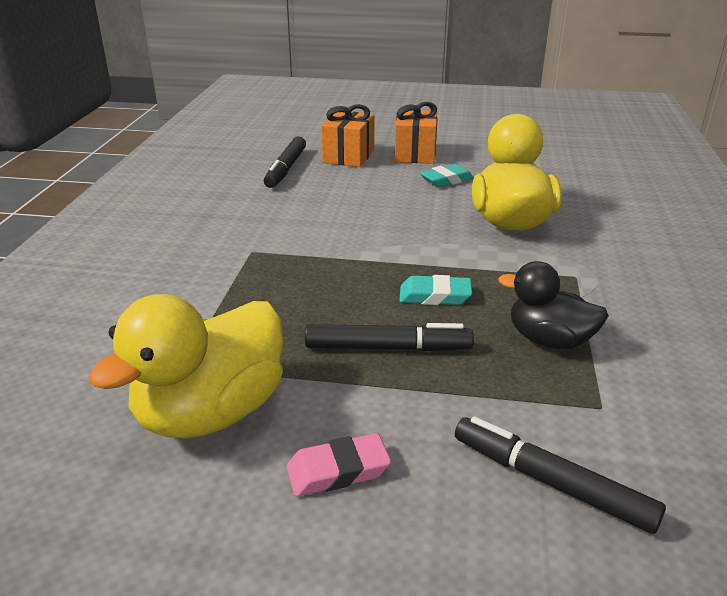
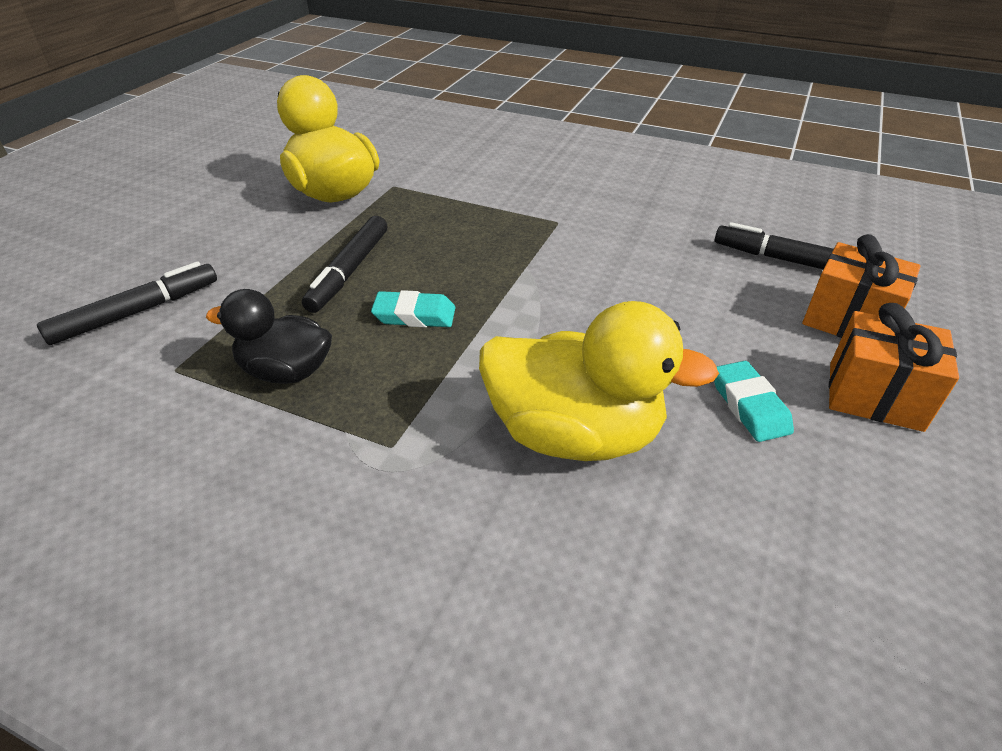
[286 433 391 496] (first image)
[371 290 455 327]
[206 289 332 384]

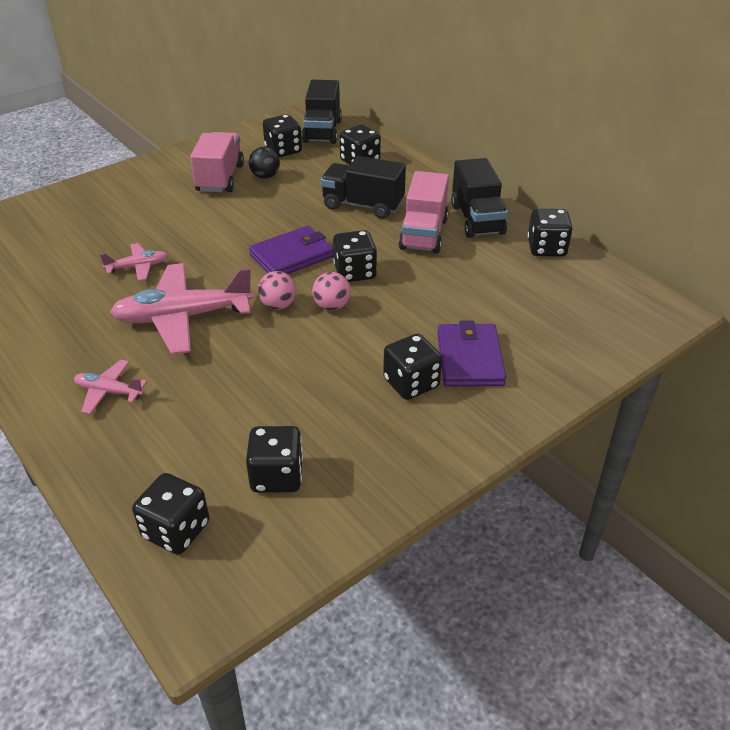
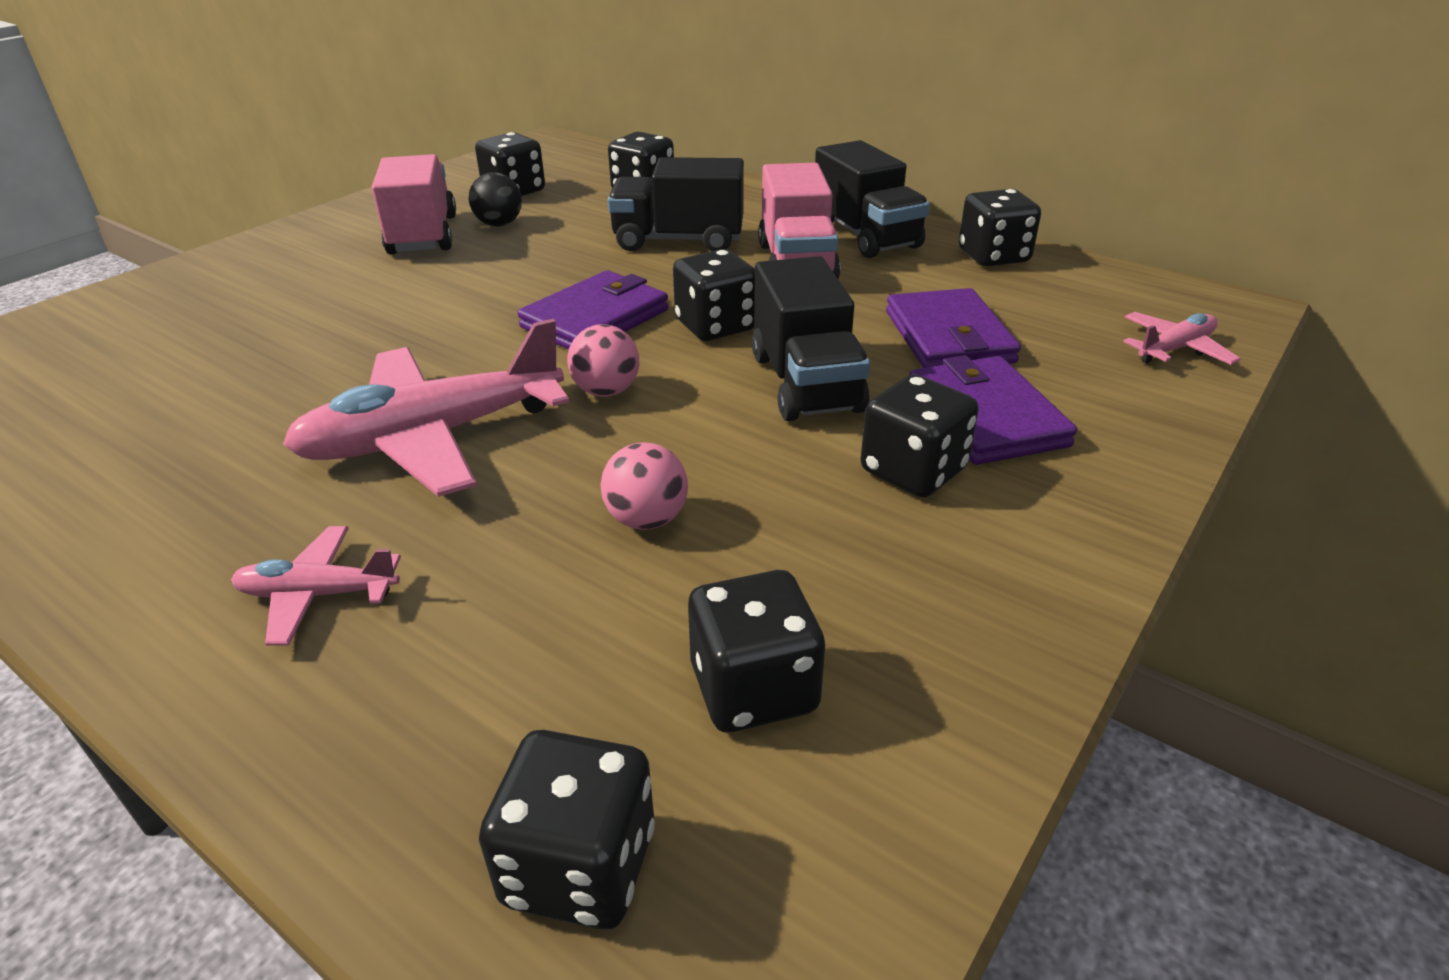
[1123 312 1240 365]
[752 256 870 421]
[600 442 688 530]
[886 288 1021 368]

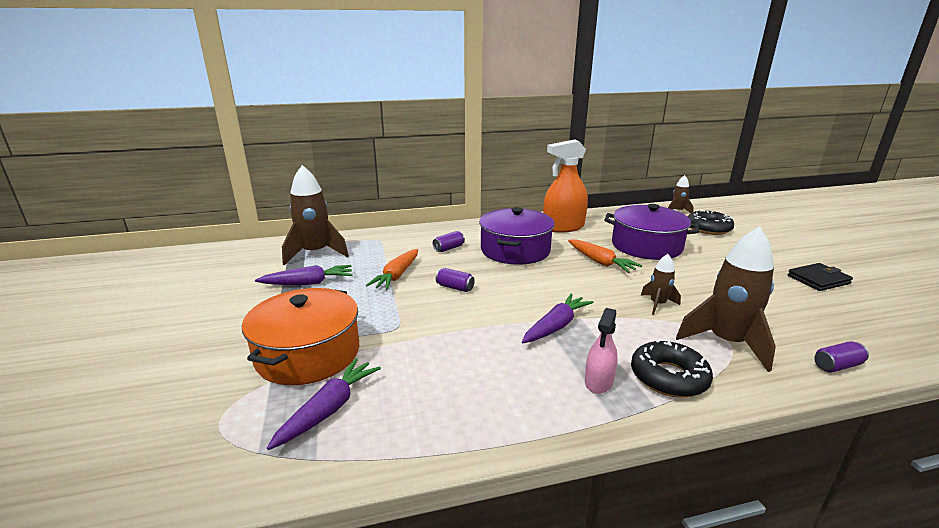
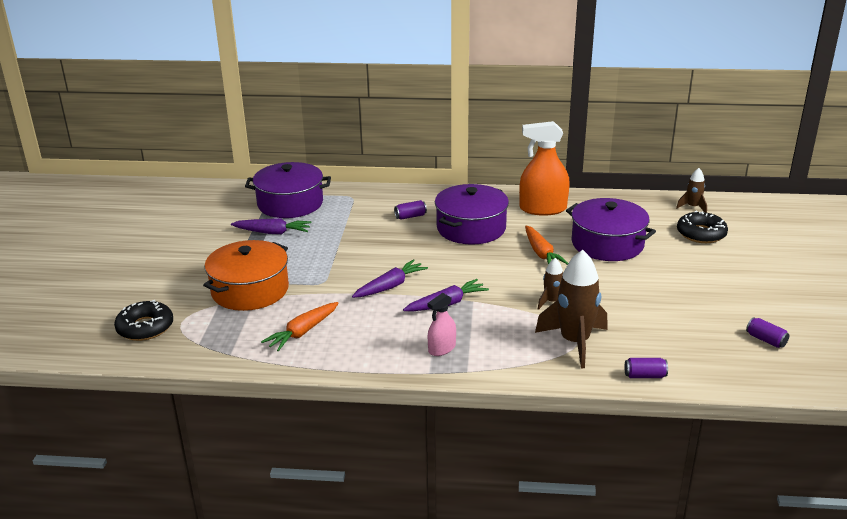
[352 259 428 298]
[245 162 331 218]
[261 302 339 351]
[746 317 790 348]
[114 300 173 341]
[788 263 853 291] (first image)

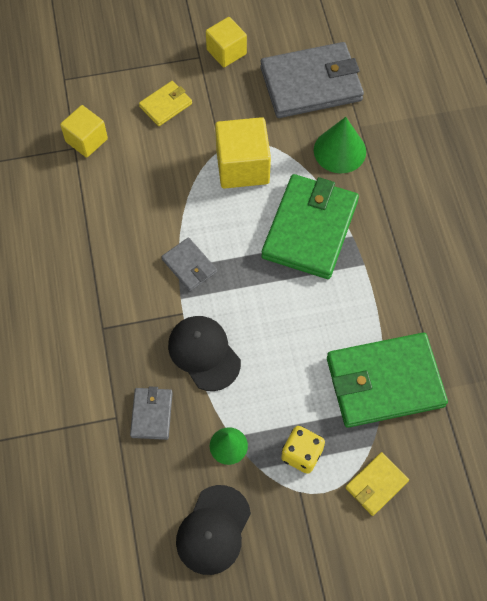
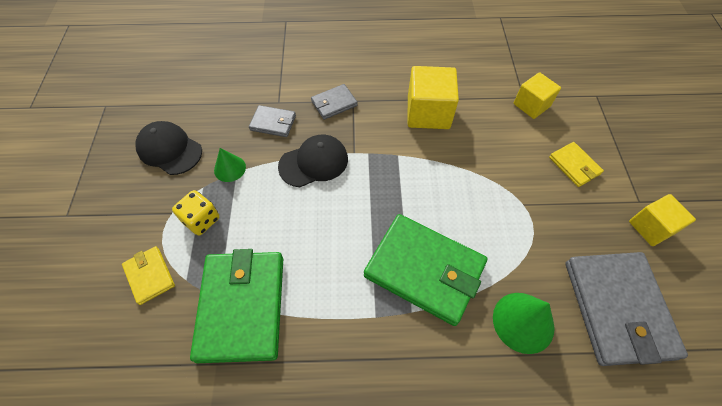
[311 84 358 120]
[408 66 459 129]

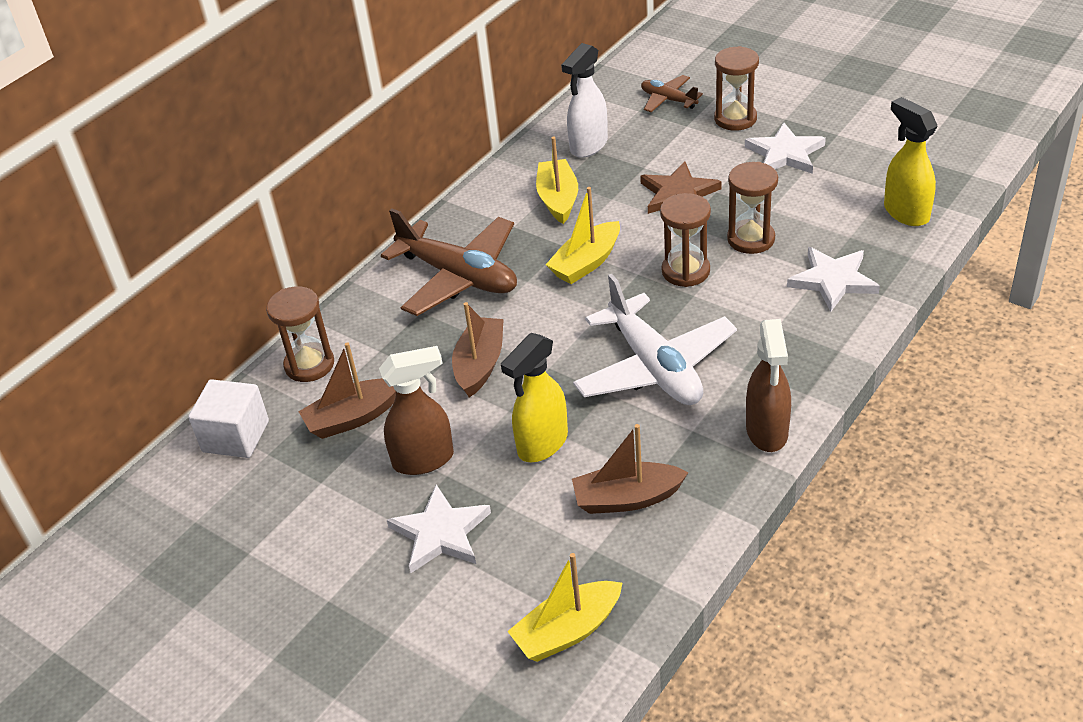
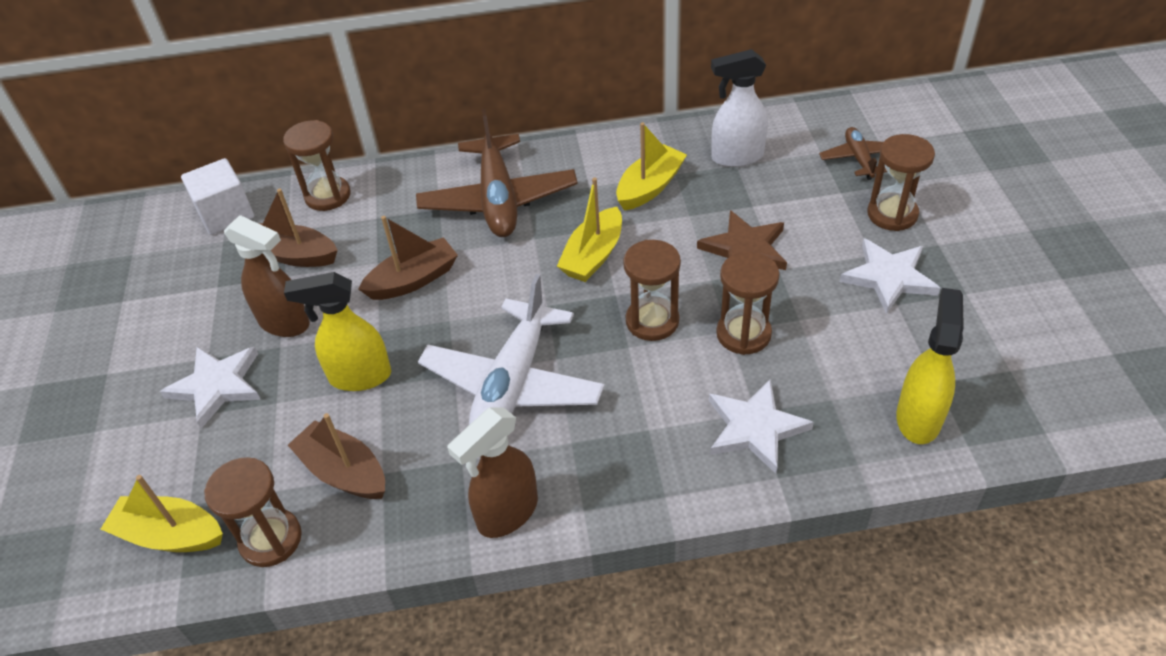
[557 178 622 282]
[204 457 302 567]

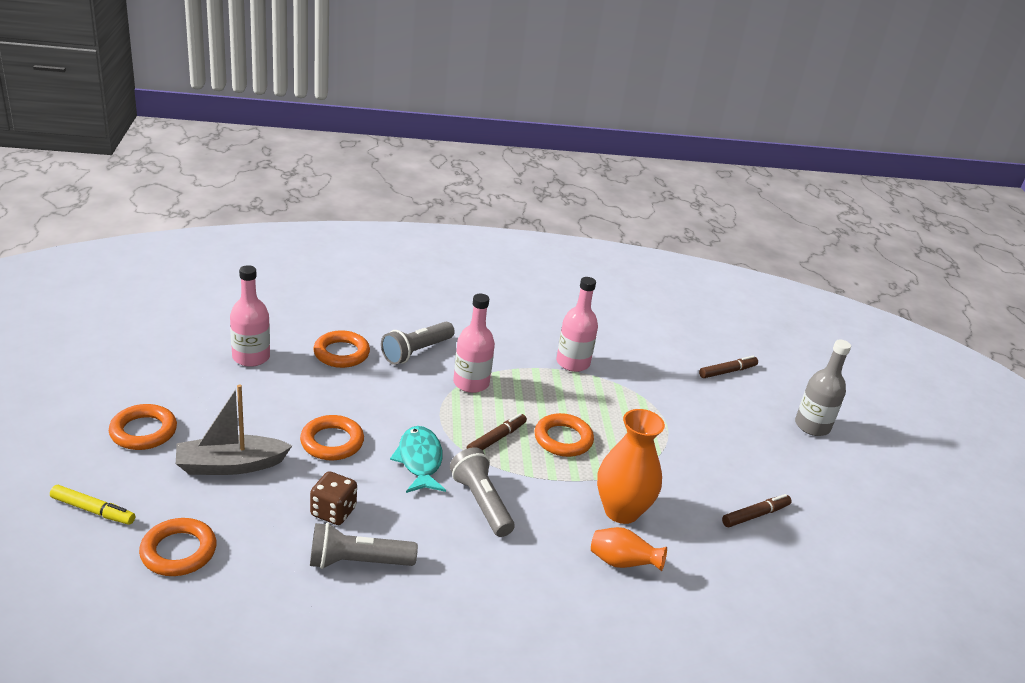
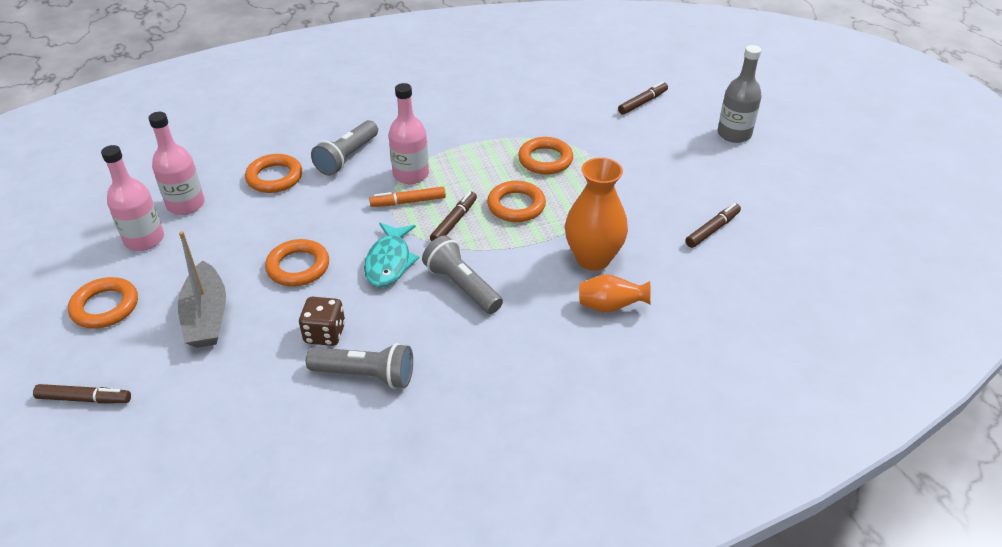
[33 384 131 404]
[518 137 573 175]
[178 231 226 348]
[306 343 413 389]
[364 223 419 287]
[101 145 164 251]
[369 187 446 207]

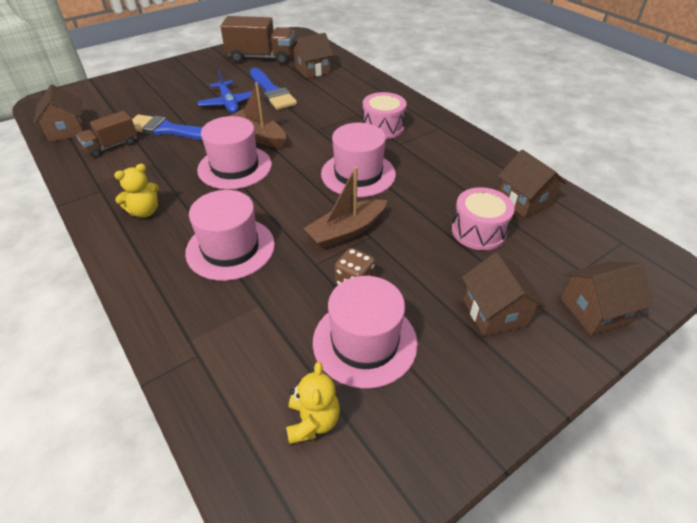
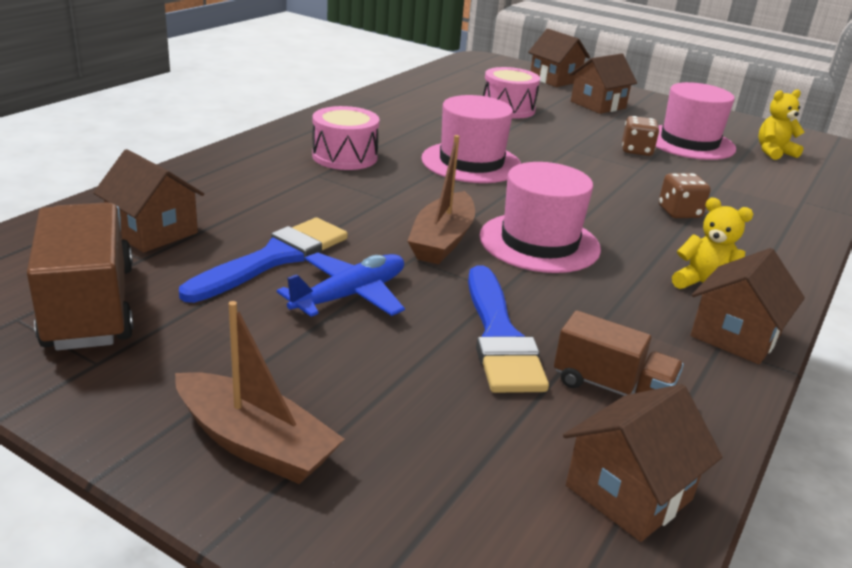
[659 173 711 218]
[175 301 344 484]
[690 248 805 364]

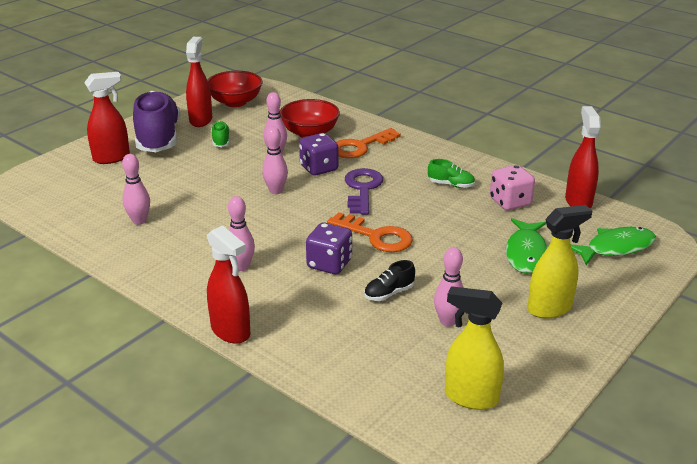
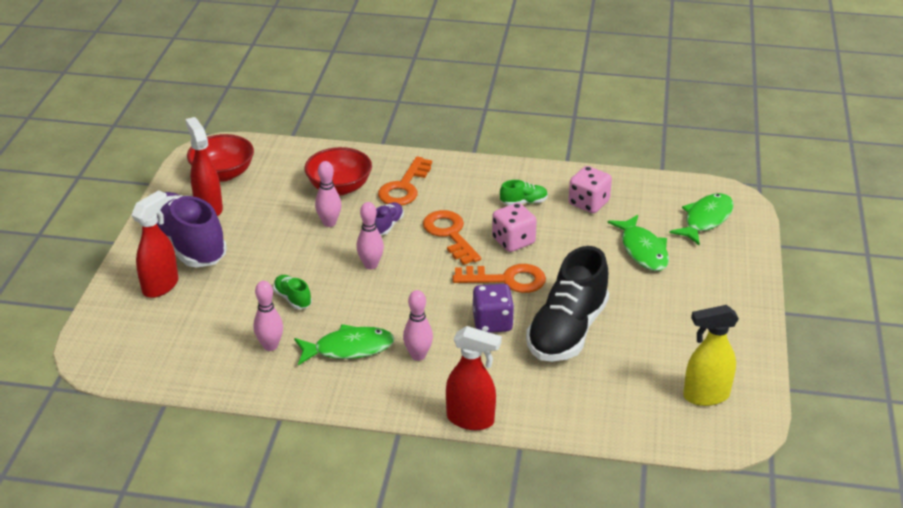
[273 275 312 309]
[375 202 404 235]
[423 210 481 265]
[526 246 609 362]
[434 247 464 327] (first image)
[527 205 592 318] (first image)
[565 106 601 208] (first image)
[294 324 395 365]
[492 203 537 252]

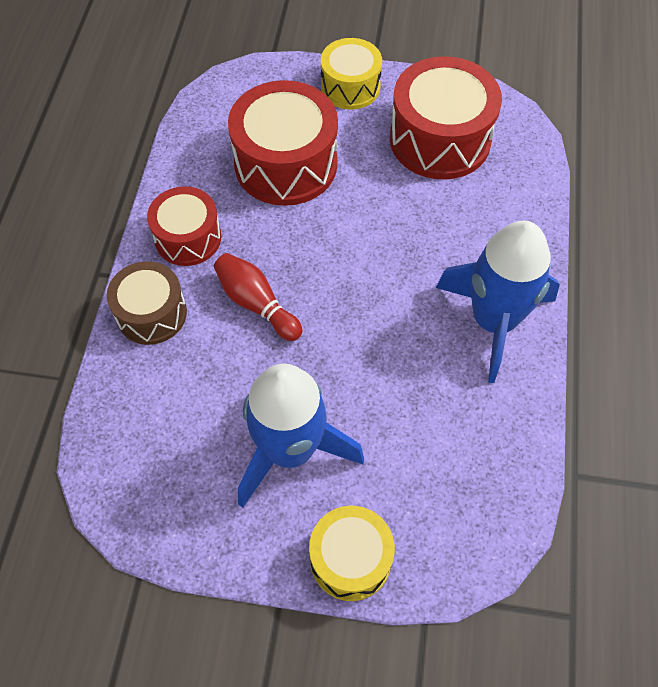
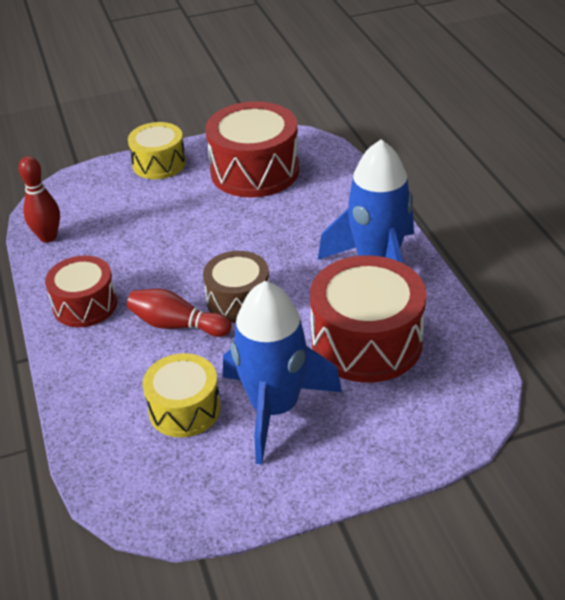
[203 251 269 323]
[310 255 427 383]
[143 353 221 438]
[19 156 60 243]

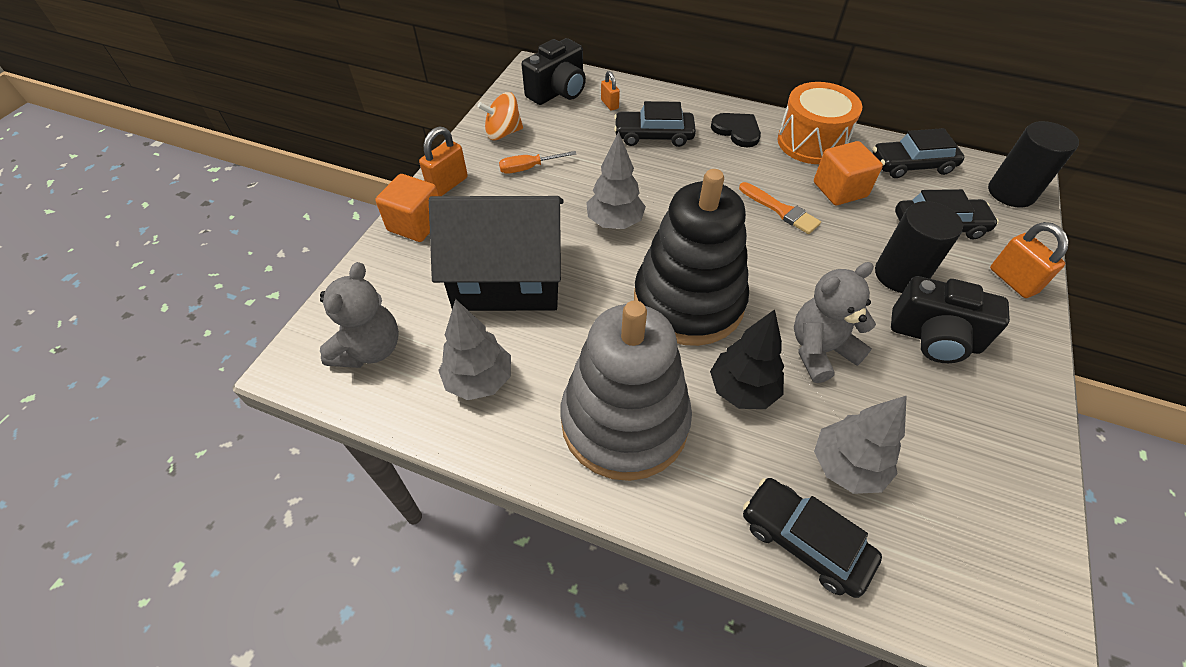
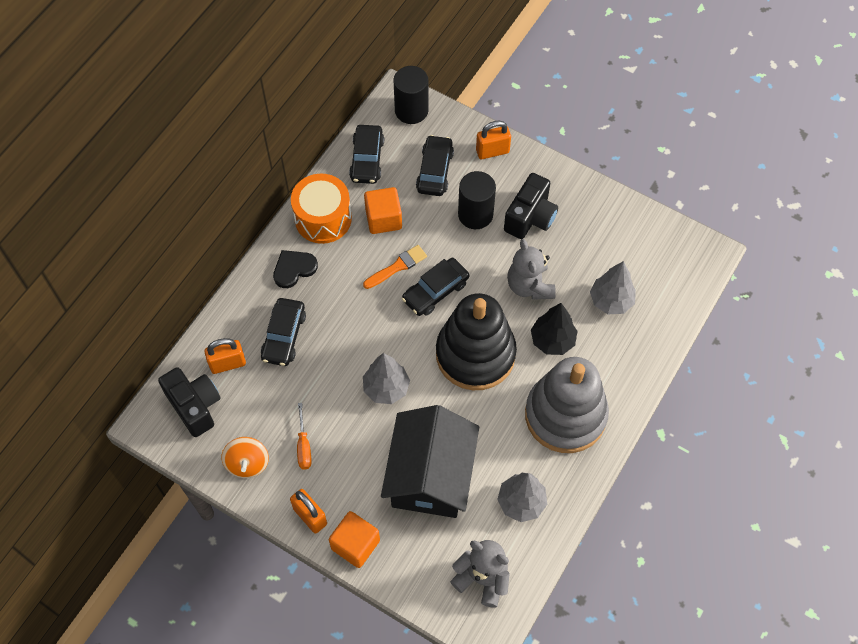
[205 338 246 374]
[402 258 469 316]

